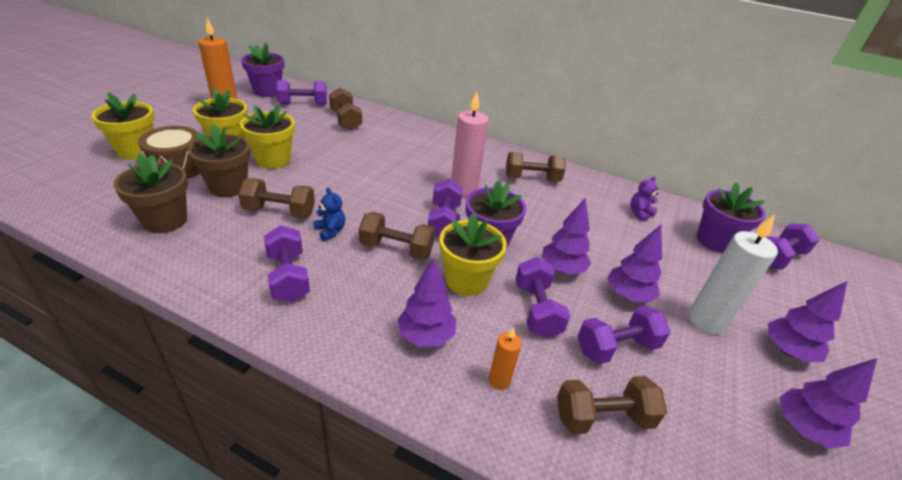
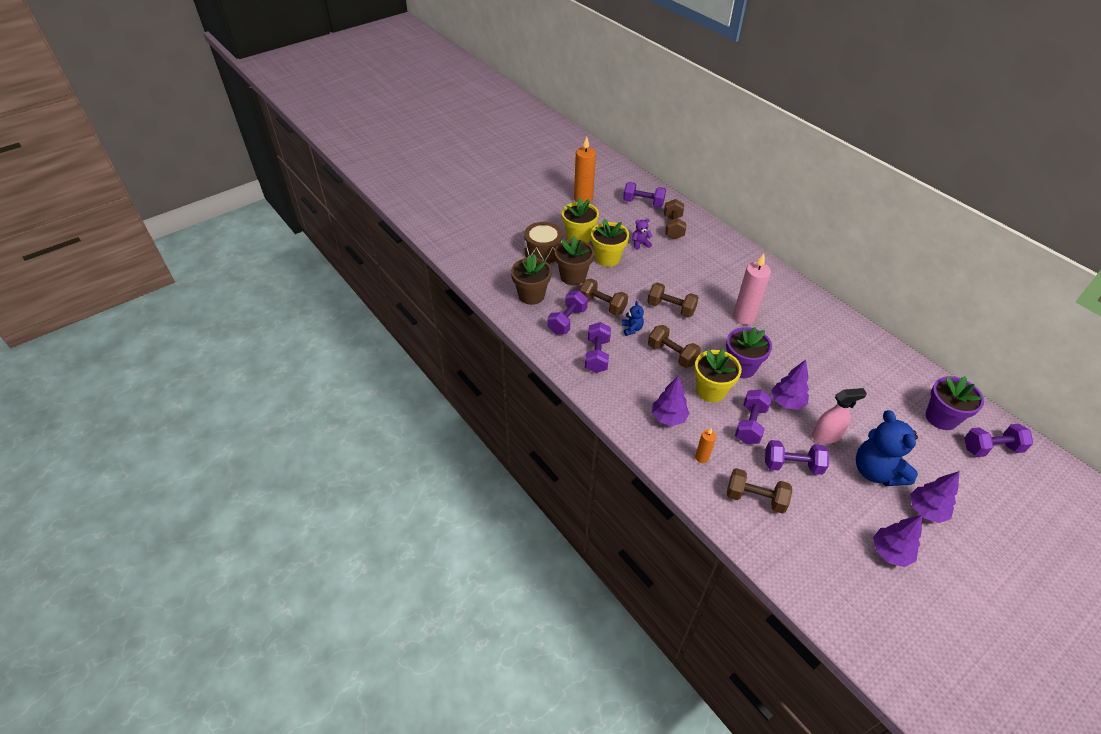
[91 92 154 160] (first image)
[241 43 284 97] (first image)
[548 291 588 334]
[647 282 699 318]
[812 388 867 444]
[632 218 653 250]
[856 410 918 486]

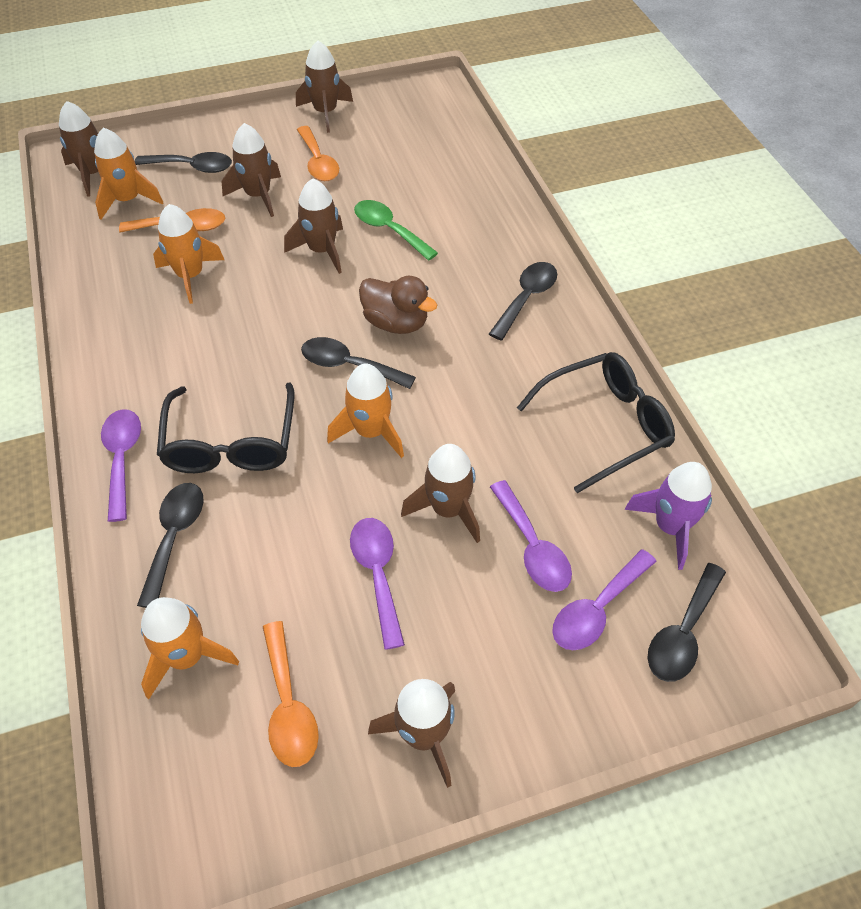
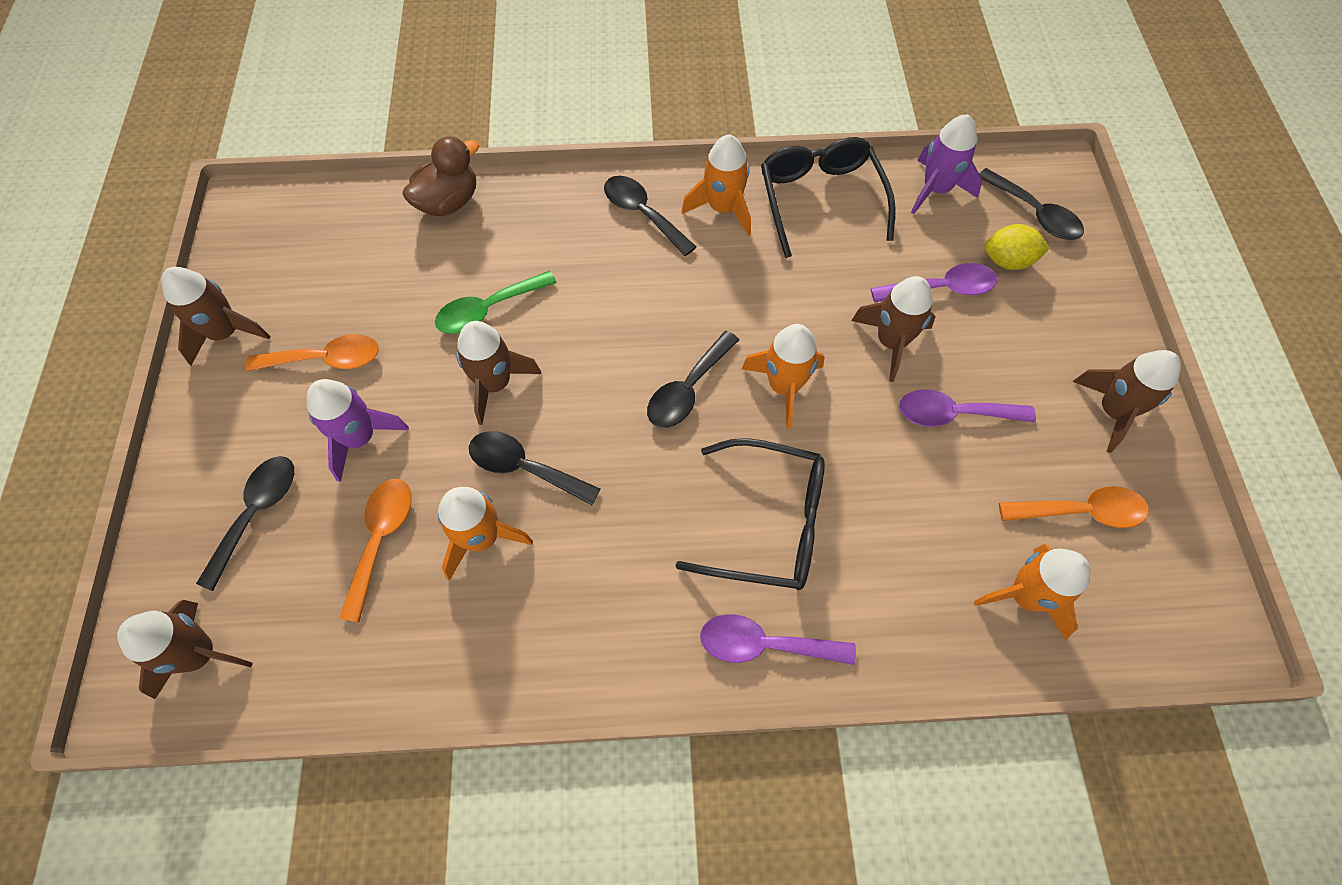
[681 135 751 236]
[469 431 601 505]
[307 379 409 482]
[402 136 479 216]
[984 224 1050 270]

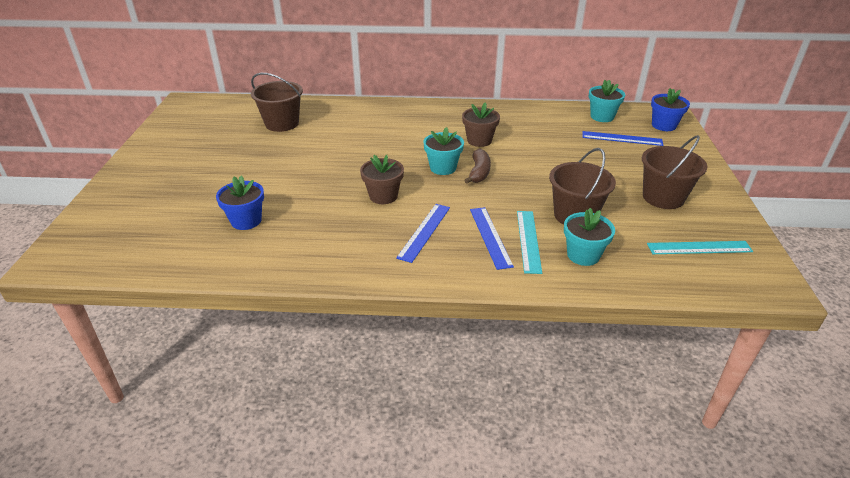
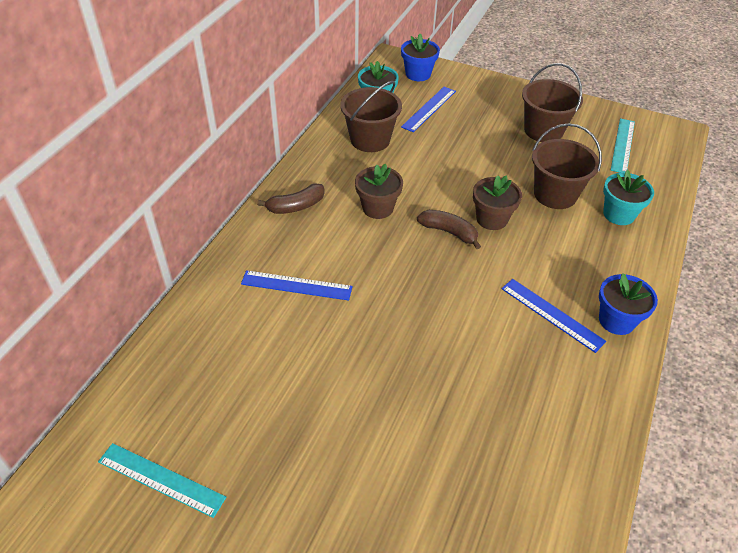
[599 273 658 335]
[340 81 402 152]
[473 175 522 230]
[423 127 464 175] (first image)
[241 270 353 301]
[98 443 226 518]
[257 183 325 214]

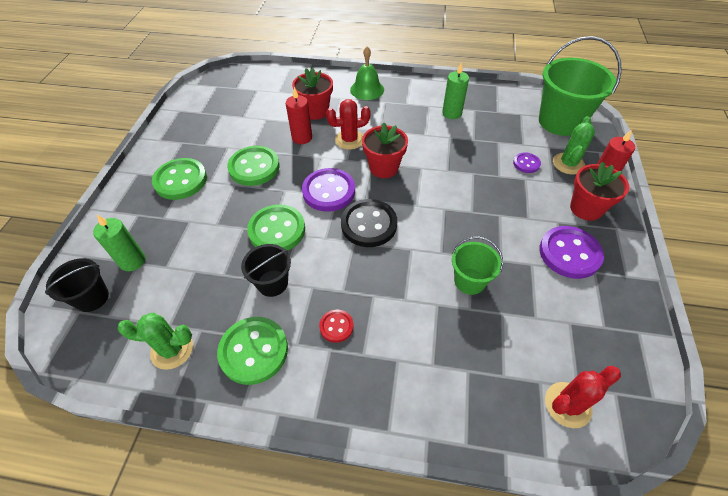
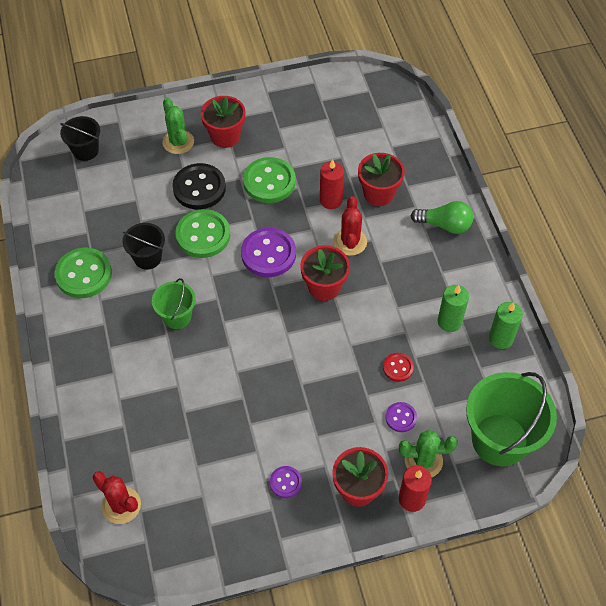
[489 302 523 349]
[163 98 194 154]
[201 96 246 148]
[383 353 414 382]
[333 196 367 256]
[172 163 226 210]
[411 201 473 234]
[152 278 196 329]
[270 466 302 498]

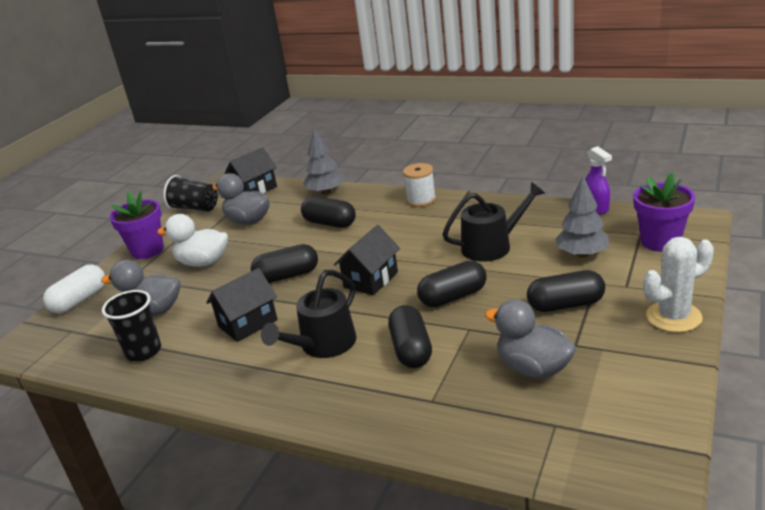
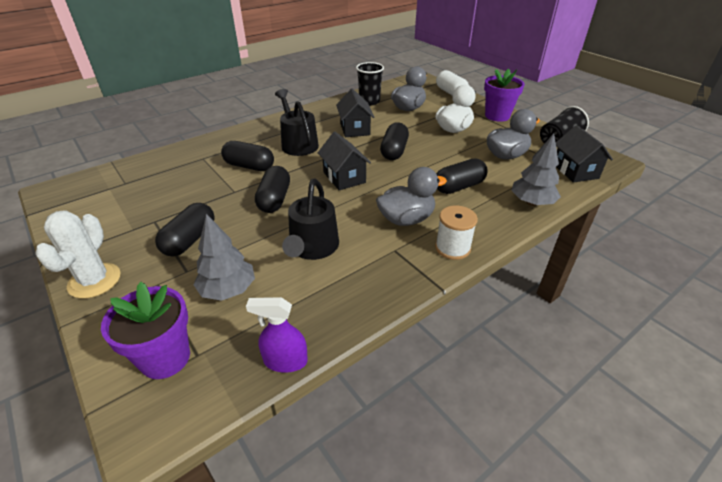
[376 167 447 226]

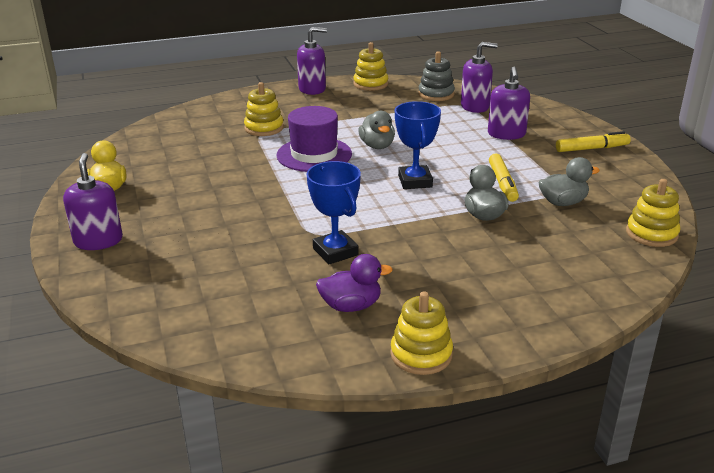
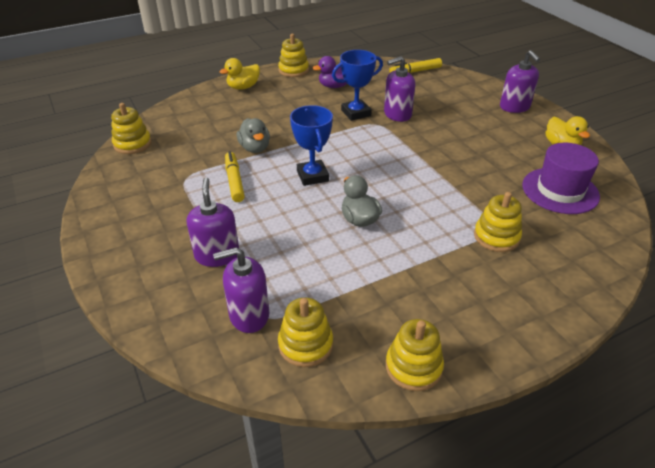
[522 143 600 214]
[384 56 415 122]
[332 50 383 121]
[278 297 333 367]
[538 157 600 206] (first image)
[389 58 442 73]
[220 58 260 90]

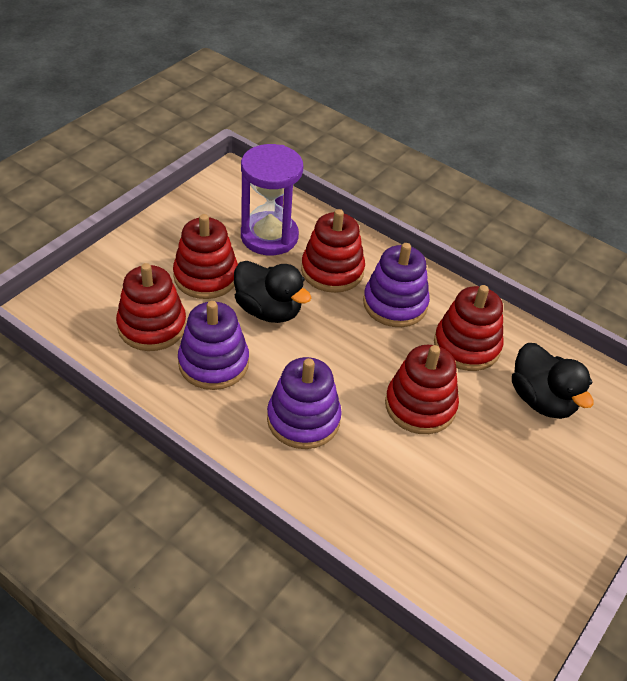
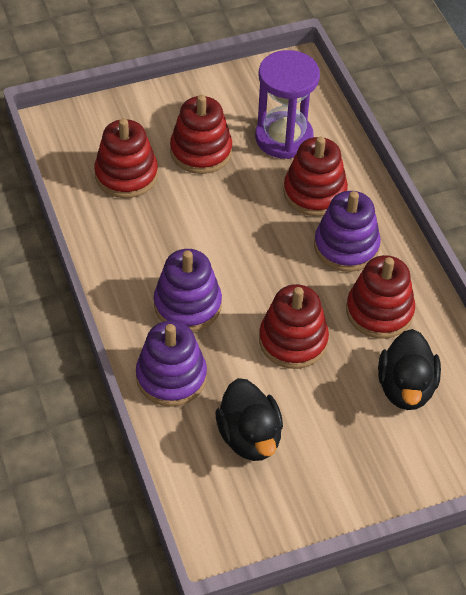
[136 321 207 407]
[215 378 283 461]

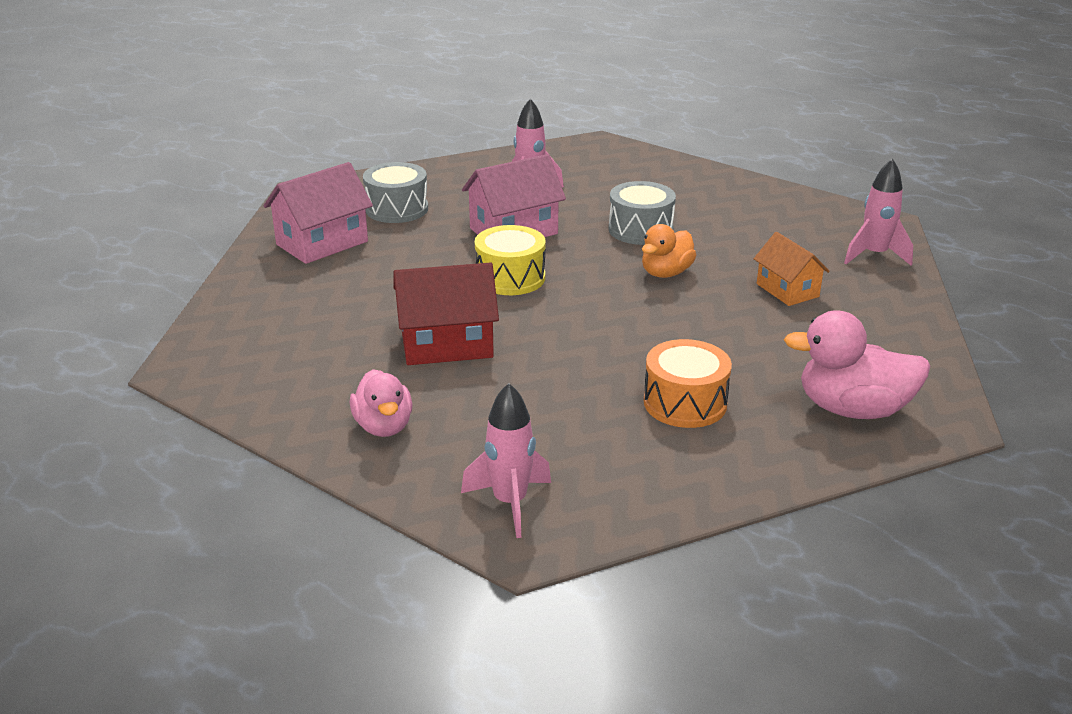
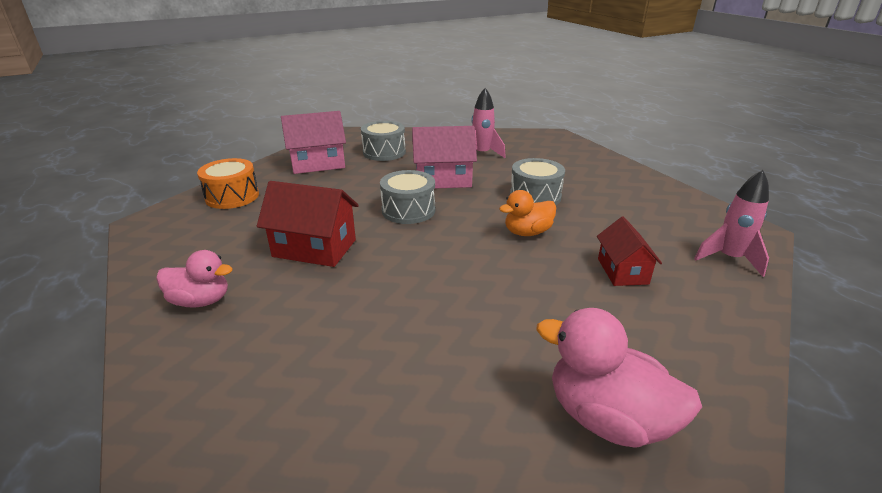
[156 250 233 307]
[461 383 551 538] (first image)
[380 170 435 224]
[197 158 259 209]
[597 217 662 286]

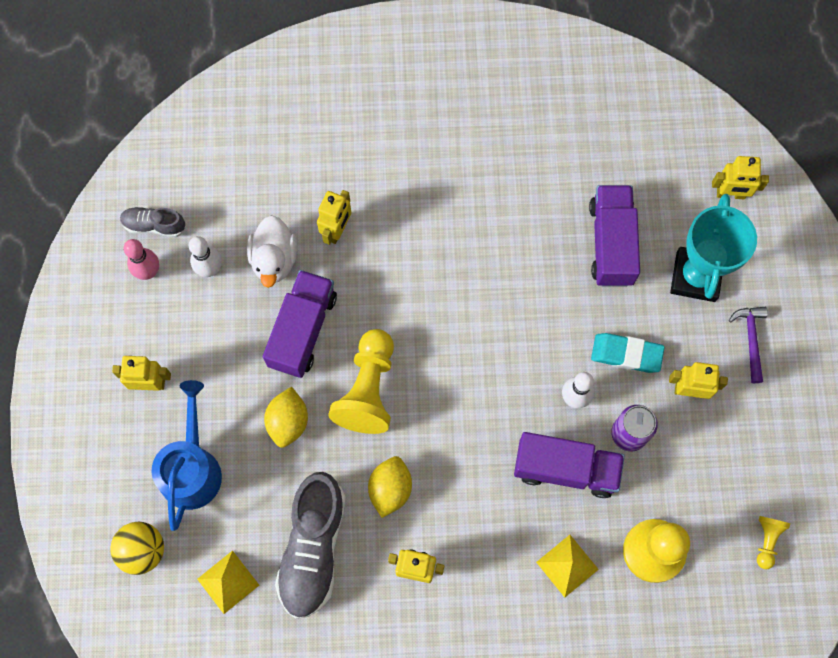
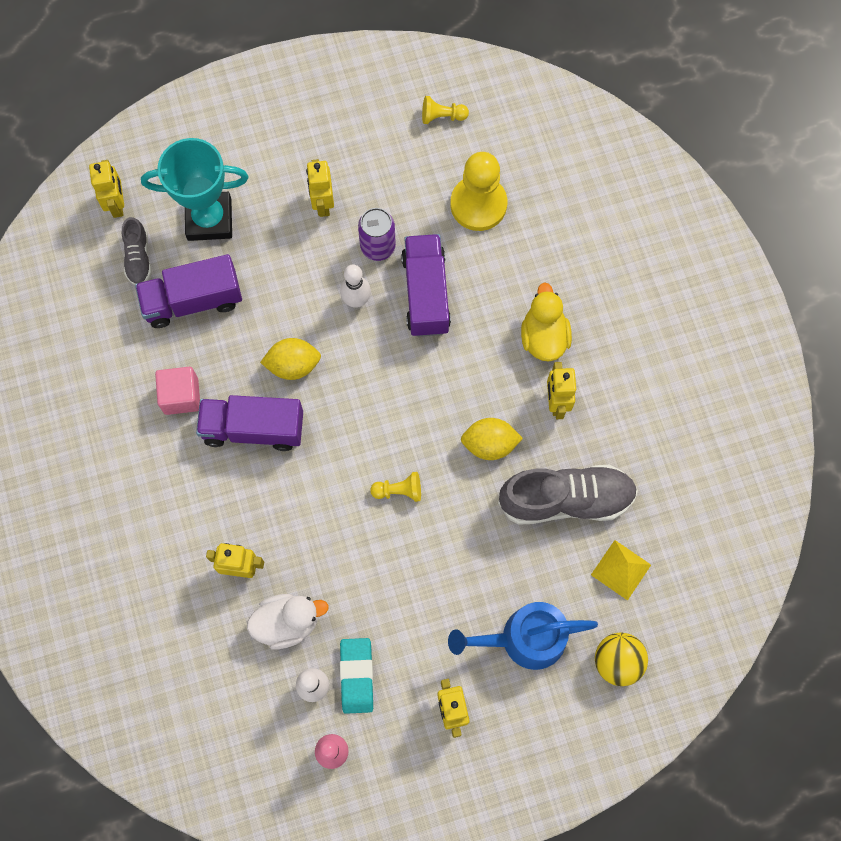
[122 217 152 285]
[196 395 303 451]
[260 338 321 380]
[370 472 421 502]
[536 535 599 597] (first image)
[340 638 374 714]
[729 307 768 383] (first image)
[155 367 200 415]
[521 282 572 361]

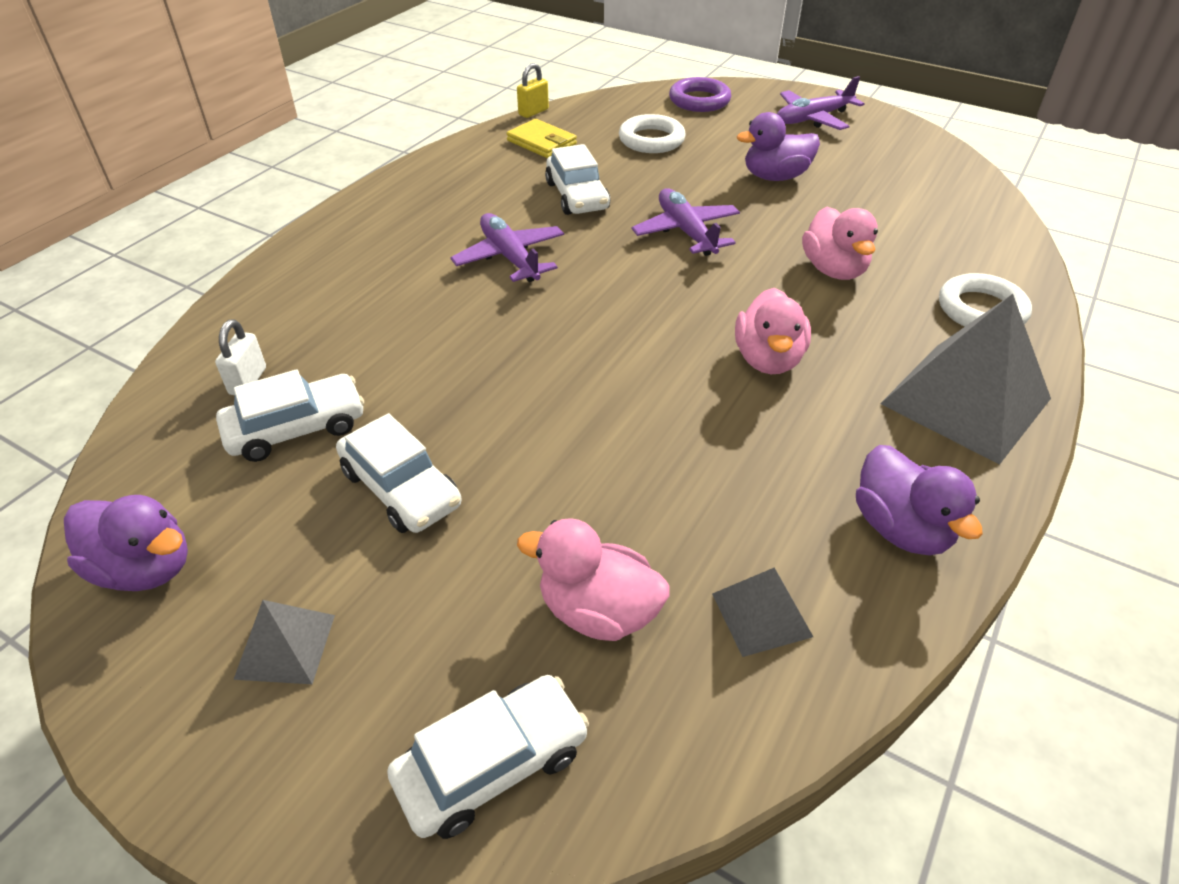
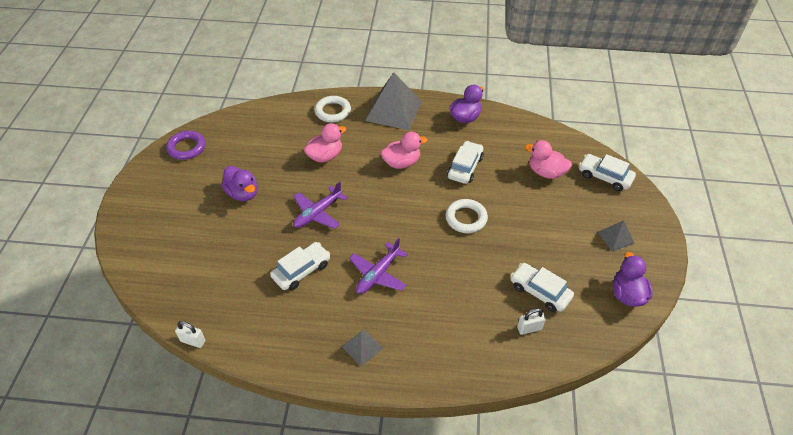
[448 141 484 184]
[506 119 577 158] (first image)
[175 321 205 348]
[525 140 572 179]
[446 199 488 233]
[166 131 205 160]
[342 329 384 367]
[777 76 865 130] (first image)

